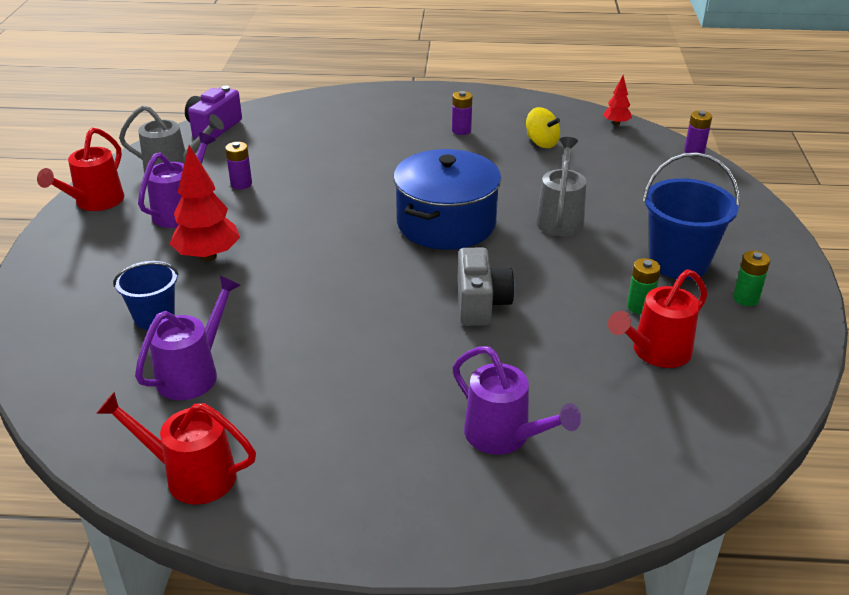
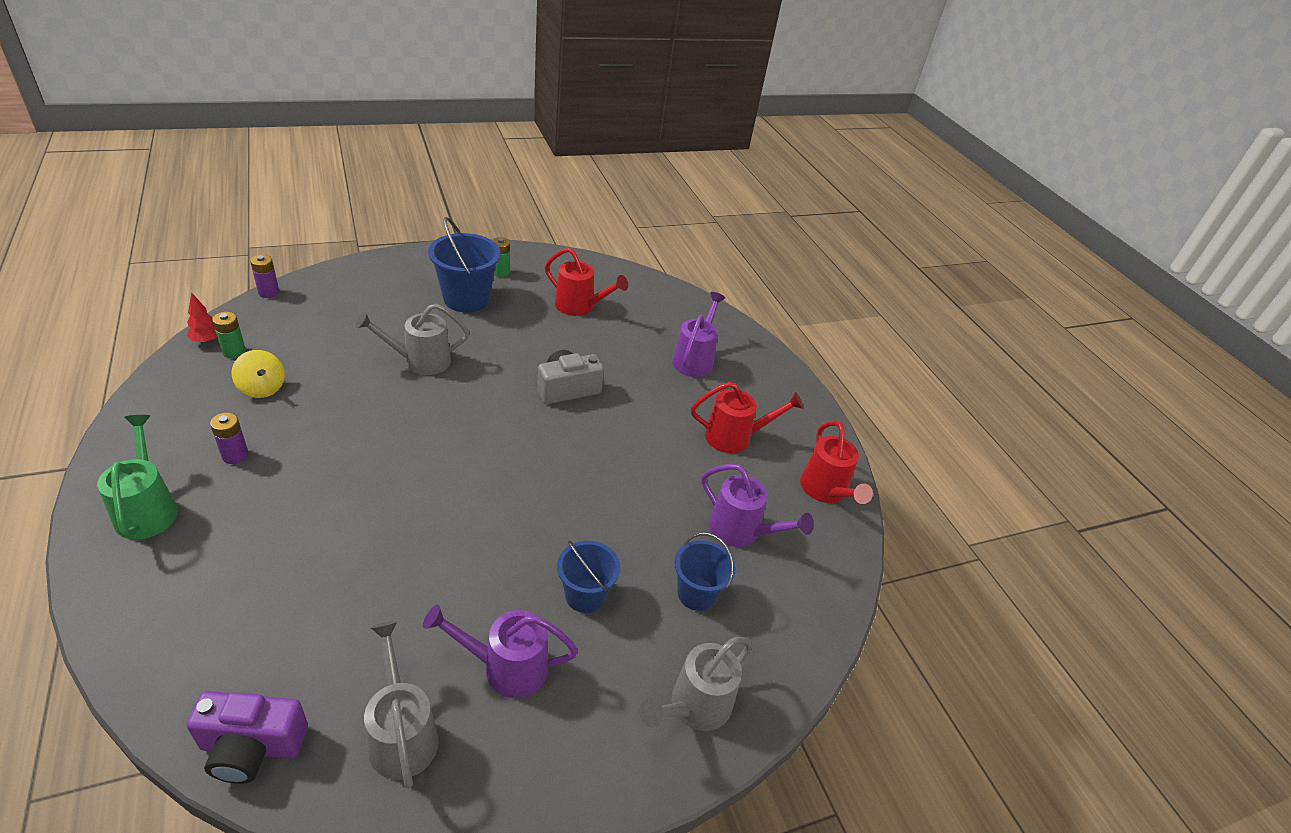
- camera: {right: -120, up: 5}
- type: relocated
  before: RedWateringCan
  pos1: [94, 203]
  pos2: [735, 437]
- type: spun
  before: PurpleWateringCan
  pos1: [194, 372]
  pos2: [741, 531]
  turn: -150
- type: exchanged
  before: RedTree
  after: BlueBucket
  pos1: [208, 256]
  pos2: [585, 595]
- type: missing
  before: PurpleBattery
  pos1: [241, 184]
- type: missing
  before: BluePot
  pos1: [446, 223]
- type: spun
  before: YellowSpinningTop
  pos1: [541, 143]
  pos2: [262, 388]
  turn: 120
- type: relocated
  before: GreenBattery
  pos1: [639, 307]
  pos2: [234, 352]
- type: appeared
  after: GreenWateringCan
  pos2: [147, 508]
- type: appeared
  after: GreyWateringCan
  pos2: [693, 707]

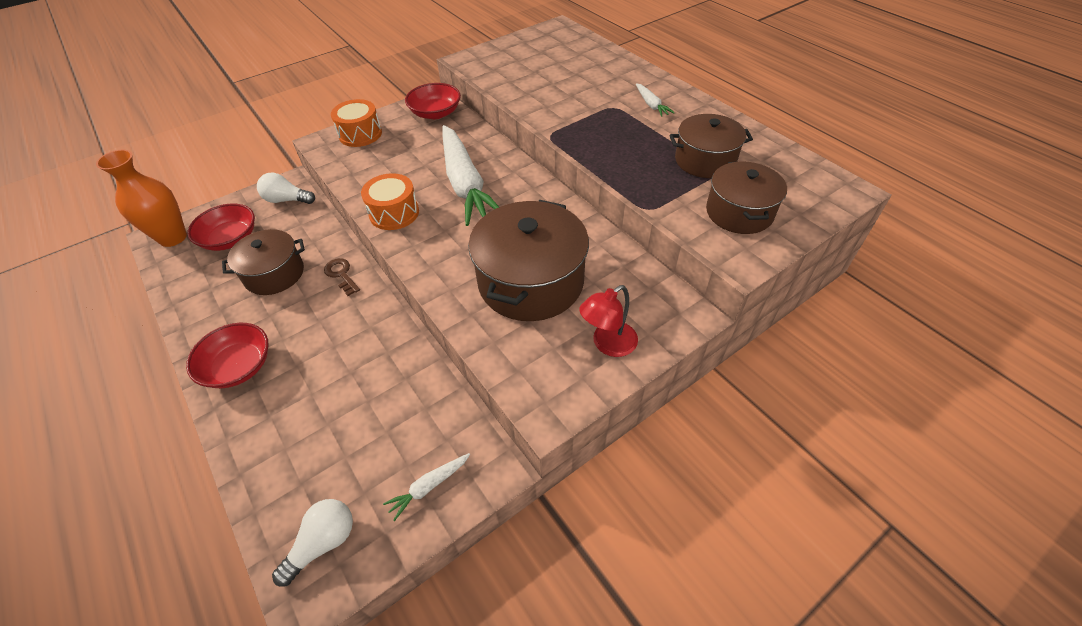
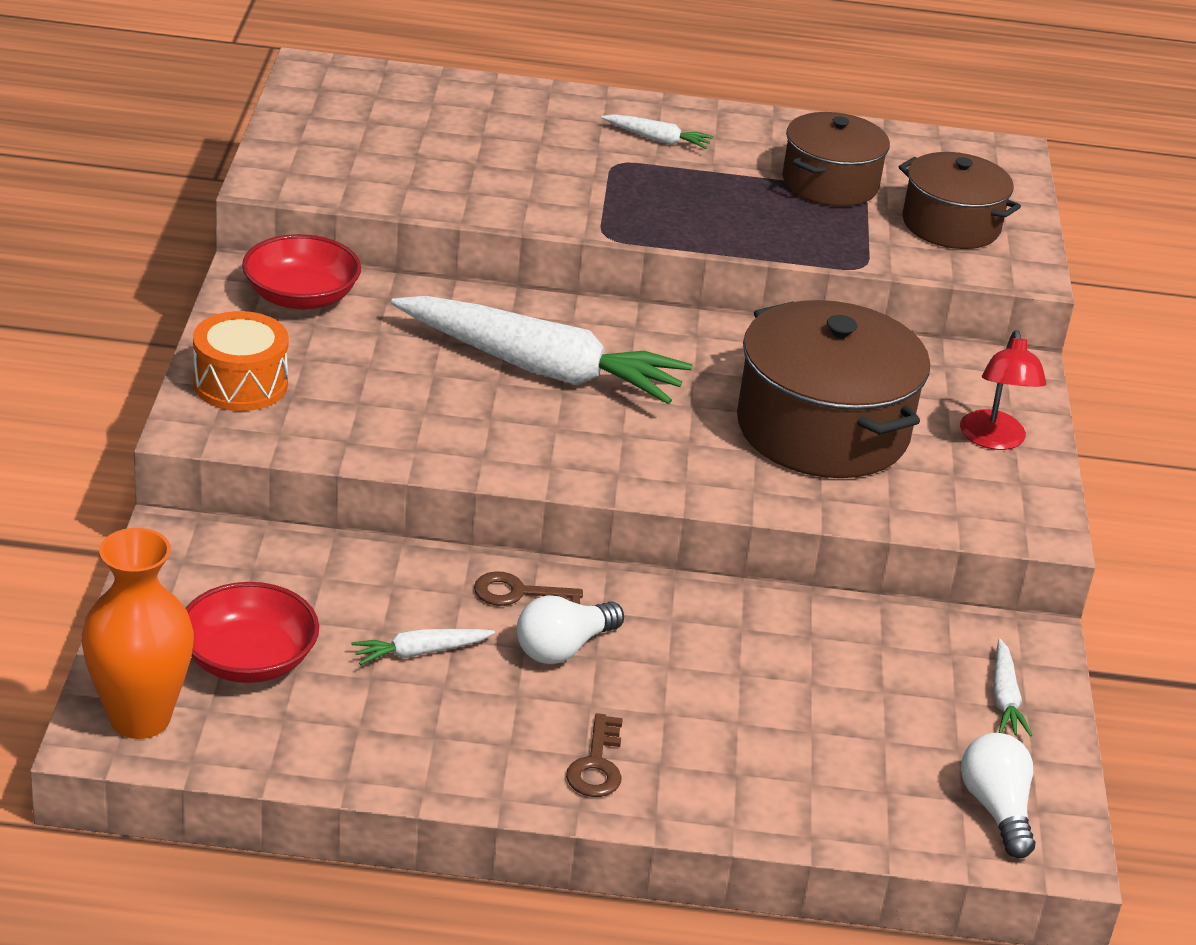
- camera: {right: -55, up: -15}
- type: exchanged
  before: RedBowl
  after: BrownKey
  pos1: [239, 366]
  pos2: [596, 764]
- type: exchanged
  before: BrownPot
  after: WhiteCarrot
  pos1: [274, 274]
  pos2: [420, 652]
- type: relocated
  before: WhiteLightBulb
  pos1: [287, 200]
  pos2: [563, 648]
- type: missing
  before: OrangeDrum
  pos1: [394, 213]

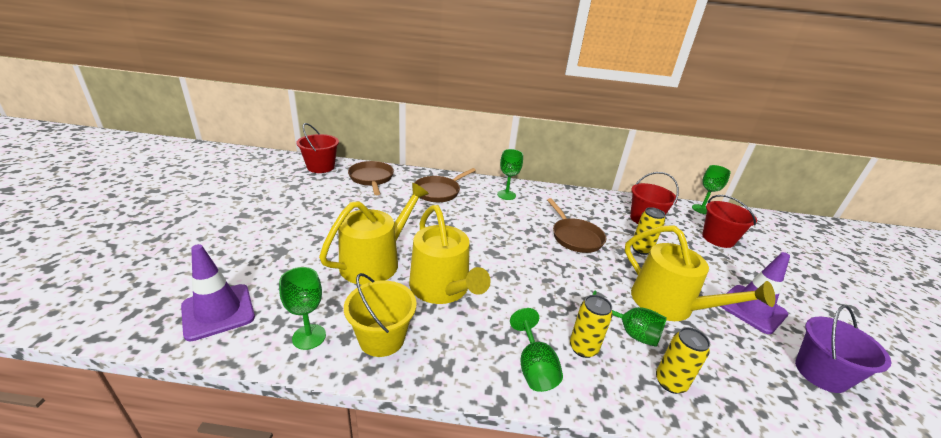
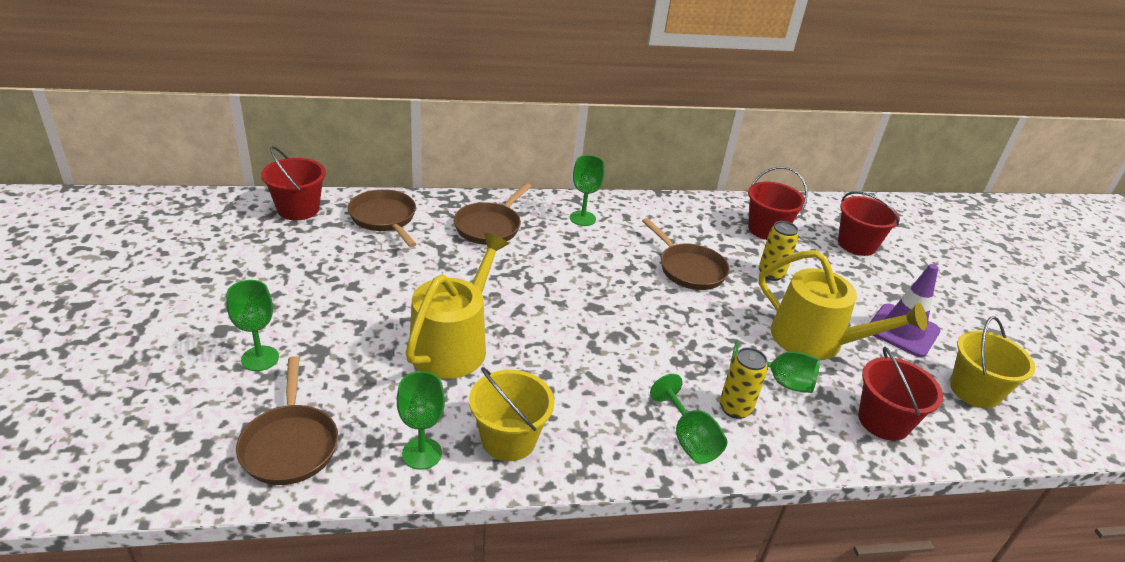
- camera: {right: -15, up: 5}
- type: exchanged
  before: PurpleTrafficCone
  after: BrownPan
  pos1: [218, 312]
  pos2: [290, 445]
- type: missing
  before: YellowWateringCan
  pos1: [442, 288]
- type: missing
  before: YellowCan
  pos1: [670, 382]
- type: relocated
  before: GreenGoblet
  pos1: [701, 209]
  pos2: [260, 358]
- type: colour
  before: PurpleBucket
  after: YellowBucket
  pos1: [820, 373]
  pos2: [974, 391]
- type: appeared
  after: RedBucket
  pos2: [883, 421]

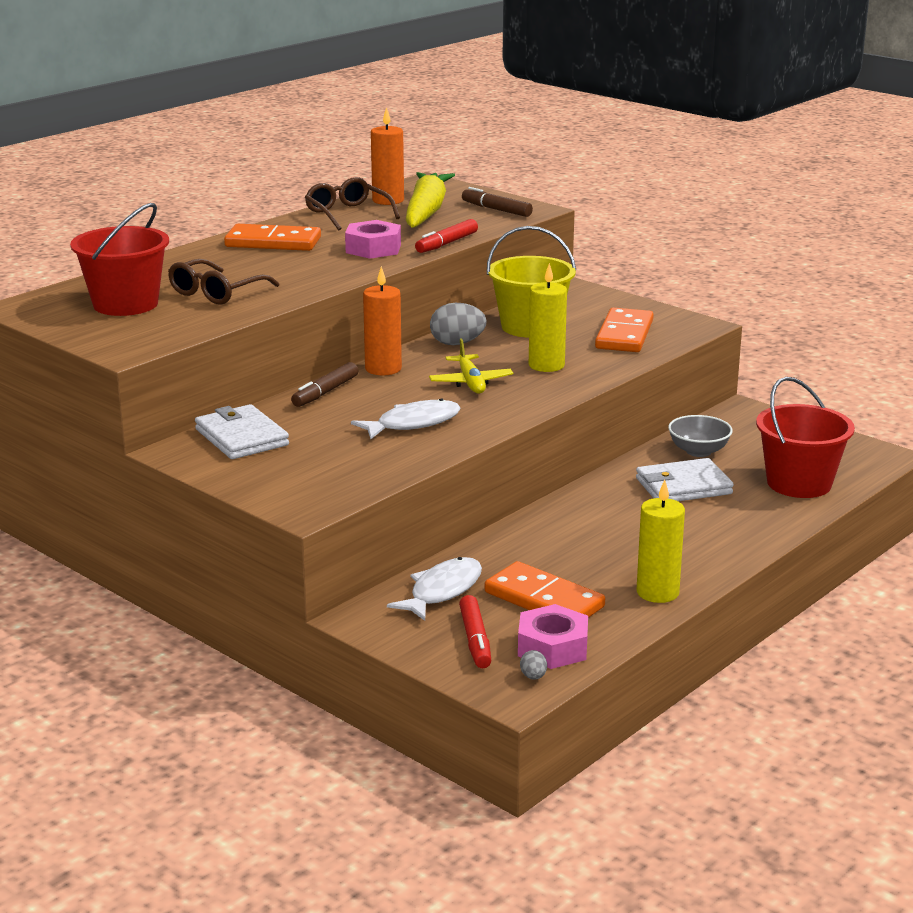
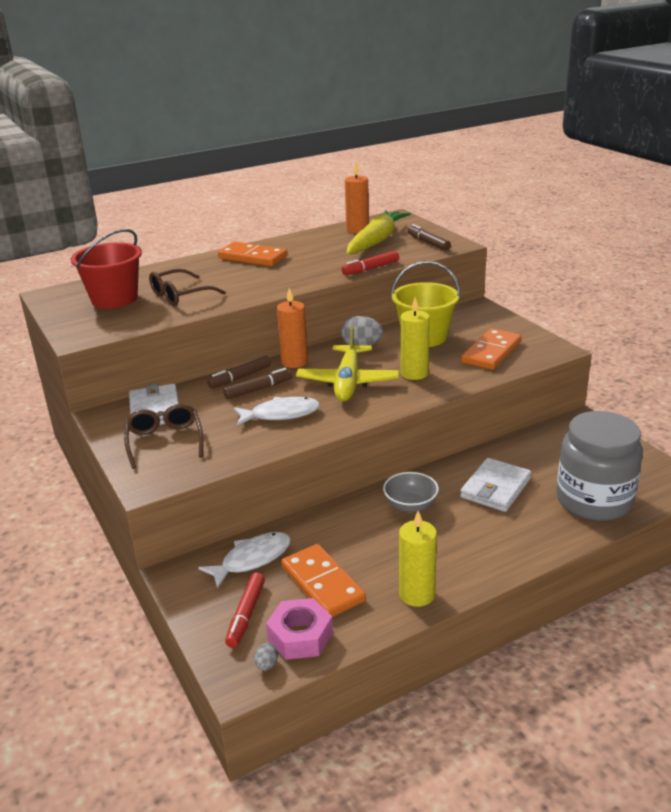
- camera: {right: 20, up: 5}
- type: relocated
  before: BrownGlasses
  pos1: [347, 214]
  pos2: [165, 441]
- type: missing
  before: PinkNut
  pos1: [373, 248]
- type: size
  before: YellowPlane
  pos1: [470, 382]
  pos2: [348, 382]
  scale: 1.59
- type: spun
  before: WhiteWallet
  pos1: [683, 486]
  pos2: [495, 488]
  turn: -60
- type: relocated
  before: GreyBowl
  pos1: [698, 451]
  pos2: [410, 505]
- type: exchanged
  before: RedBucket
  after: GreyJar
  pos1: [799, 483]
  pos2: [594, 500]
- type: appeared
  after: BrownMarker
  pos2: [258, 389]

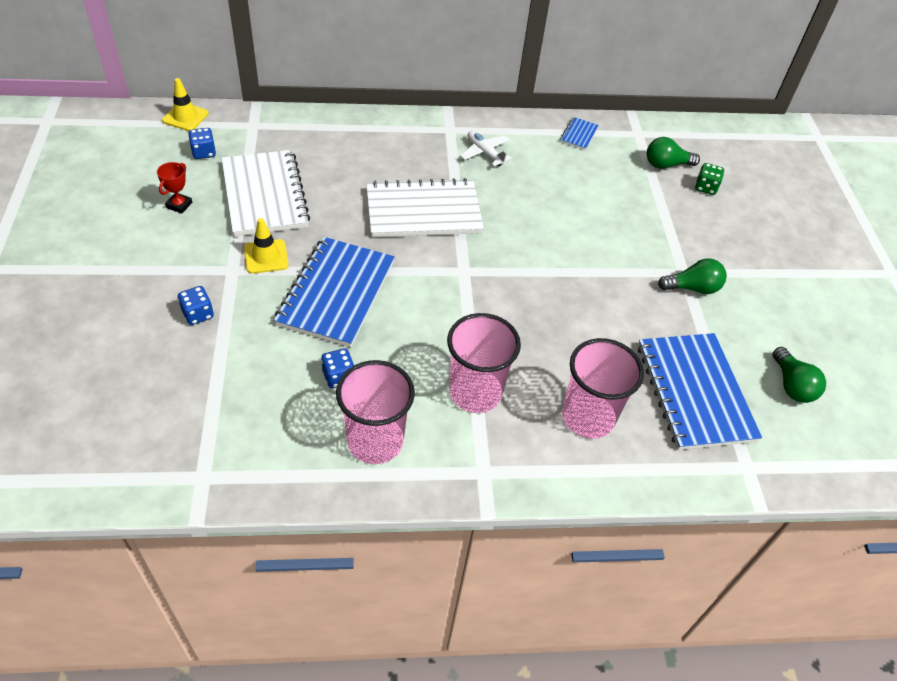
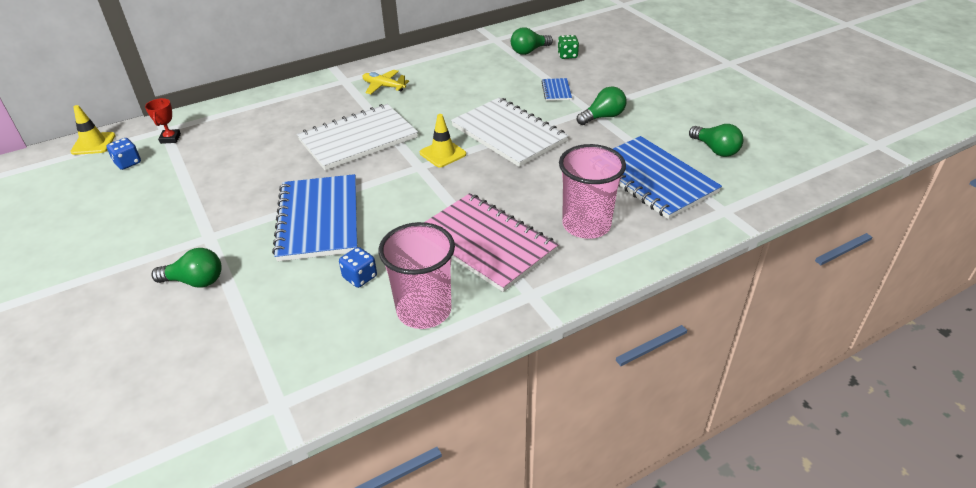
- camera: {right: -20, up: -10}
- type: relocated
  before: RedTrophy
  pos1: [179, 205]
  pos2: [170, 138]
- type: exchanged
  before: BlueDice
  after: GreenLightBulb
  pos1: [198, 314]
  pos2: [195, 281]
- type: relocated
  before: WhiteNotebook
  pos1: [265, 195]
  pos2: [509, 134]
- type: relocated
  before: YellowTrafficCone
  pos1: [266, 257]
  pos2: [442, 153]
- type: exchanged
  before: PinkCup
  after: PinkNotebook
  pos1: [475, 392]
  pos2: [485, 243]
- type: colour
  before: WhitePlane
  after: YellowPlane
  pos1: [484, 153]
  pos2: [383, 86]
- type: relocated
  before: BlueNotebook
  pos1: [579, 134]
  pos2: [556, 90]

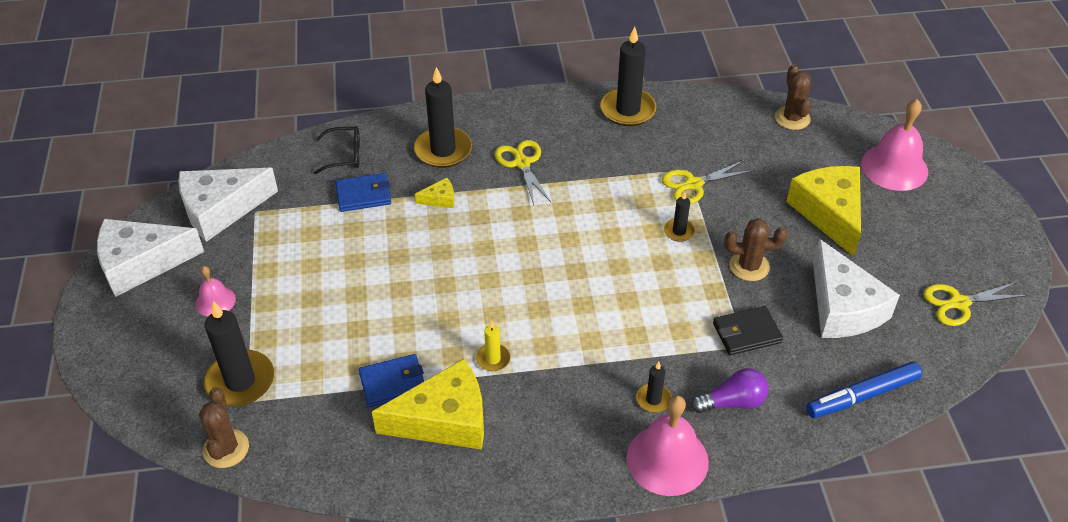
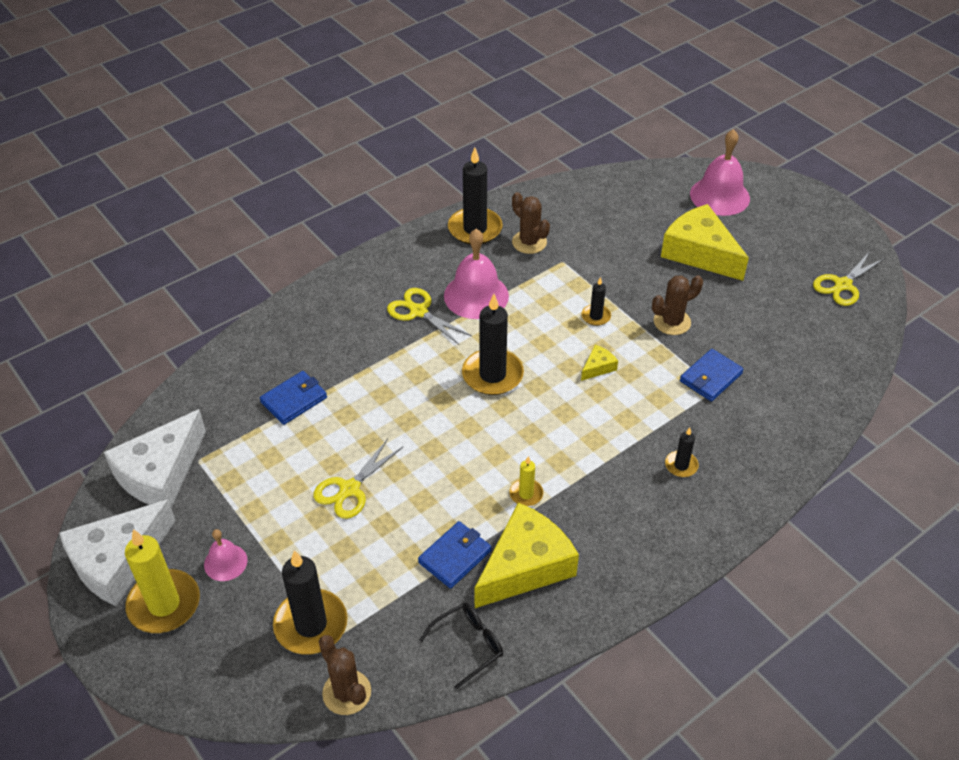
- camera: {right: -30, up: 0}
- type: relocated
  before: BlackGlasses
  pos1: [344, 155]
  pos2: [468, 645]
- type: relocated
  before: BlackCandle
  pos1: [443, 150]
  pos2: [492, 375]
- type: relocated
  before: YellowCheese
  pos1: [440, 199]
  pos2: [598, 367]
- type: relocated
  before: PinkBell
  pos1: [667, 459]
  pos2: [476, 295]
- type: relocated
  before: YellowScissors
  pos1: [693, 184]
  pos2: [349, 489]
- type: missing
  before: PurpleLightBulb
  pos1: [732, 402]
- type: colour
  before: BlackWallet
  after: BlueWallet
  pos1: [746, 333]
  pos2: [710, 377]
- type: relocated
  before: BrownCactus
  pos1: [792, 118]
  pos2: [529, 242]
- type: missing
  before: BlueMarker
  pos1: [862, 396]
- type: missing
  before: WhiteCheese
  pos1: [843, 307]
- type: appeared
  after: YellowCandle
  pos2: [164, 604]

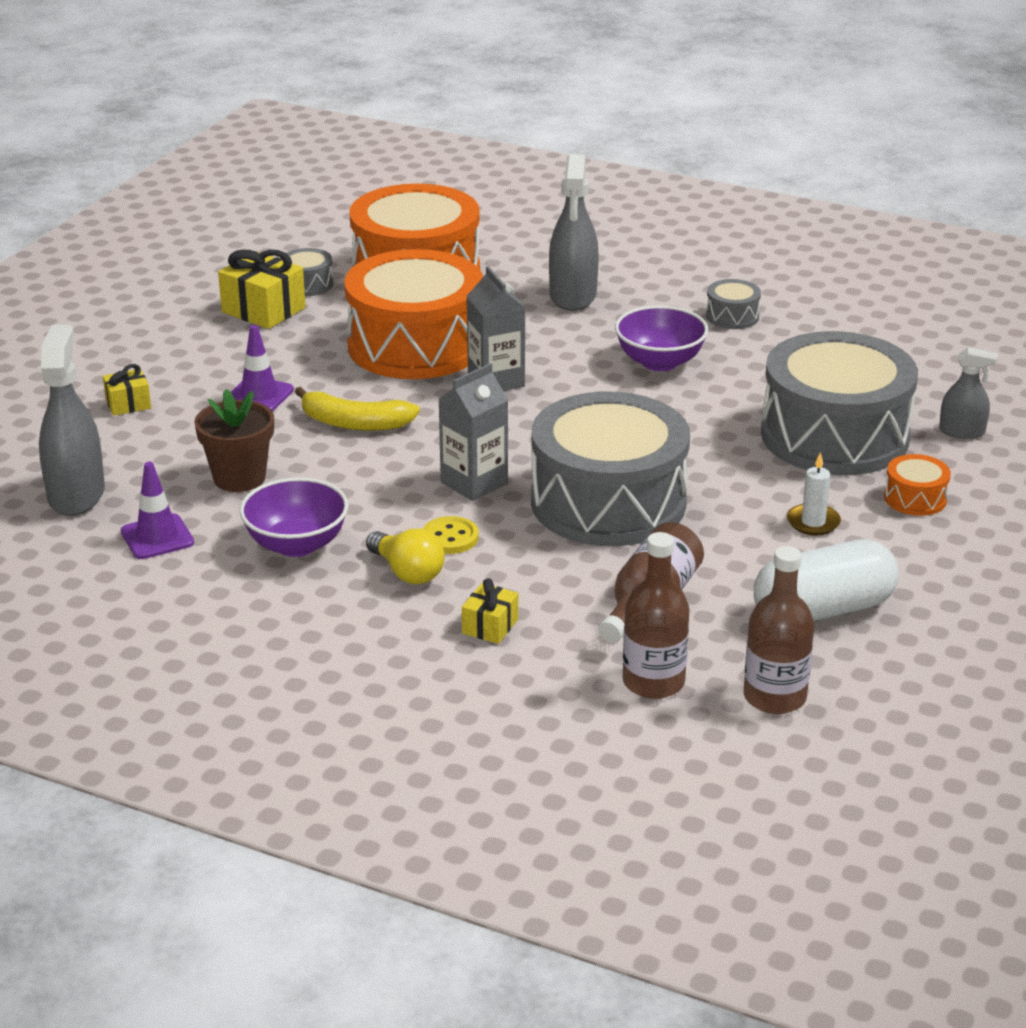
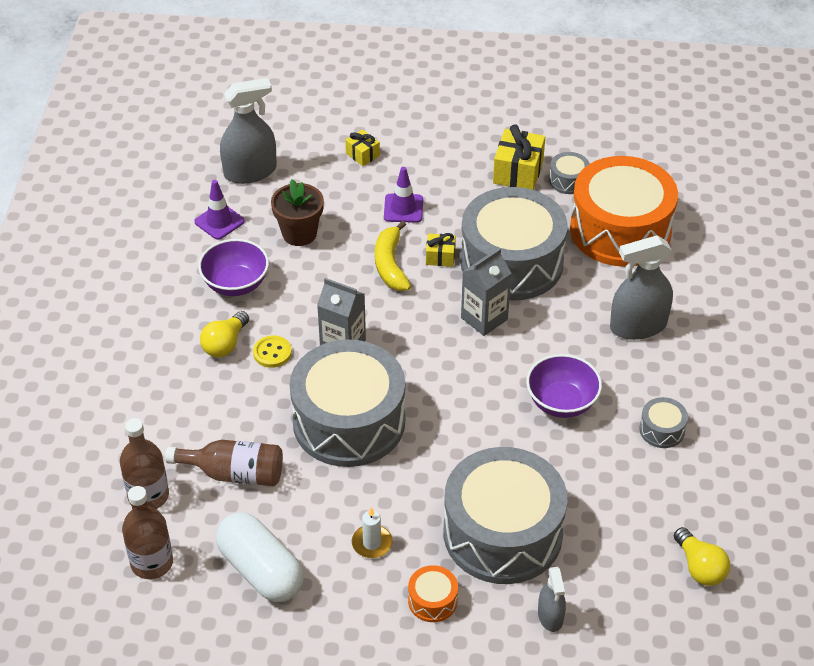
- camera: {right: 70, up: 15}
- type: colour
  before: OrangeDrum
  after: GreyDrum
  pos1: [416, 345]
  pos2: [511, 262]
- type: relocated
  before: YellowGift
  pos1: [490, 626]
  pos2: [440, 257]
- type: appeared
  after: YellowLightBulb
  pos2: [699, 567]

